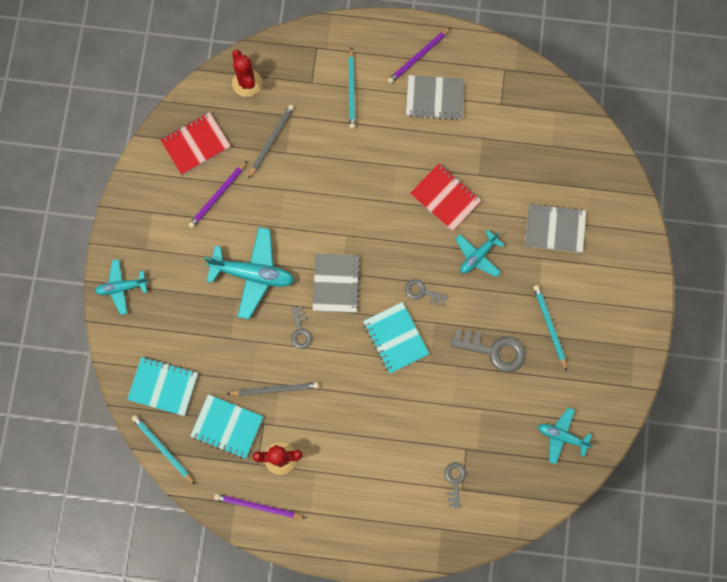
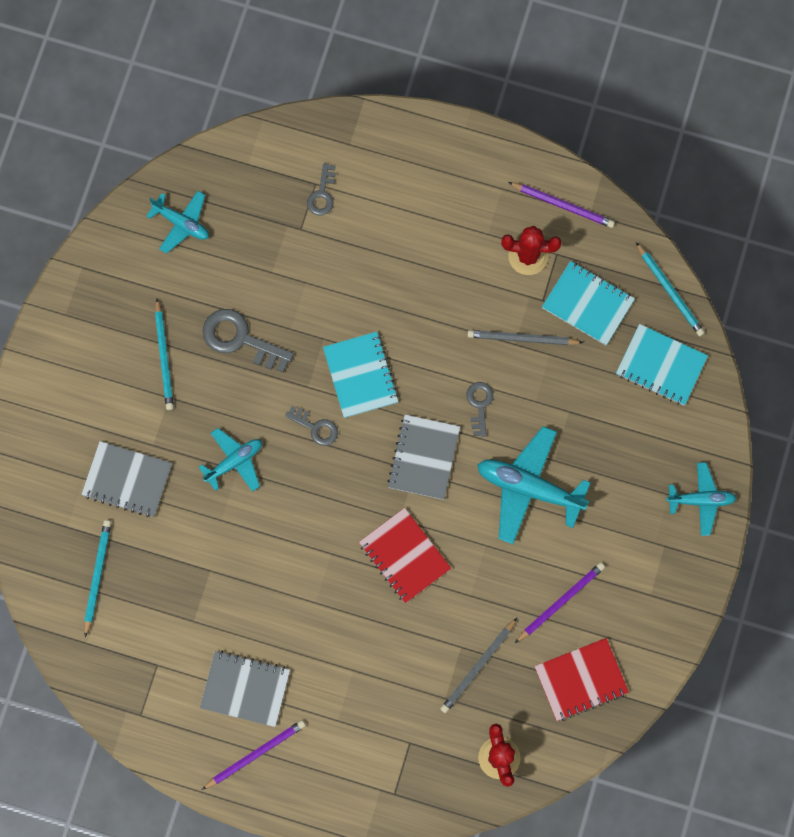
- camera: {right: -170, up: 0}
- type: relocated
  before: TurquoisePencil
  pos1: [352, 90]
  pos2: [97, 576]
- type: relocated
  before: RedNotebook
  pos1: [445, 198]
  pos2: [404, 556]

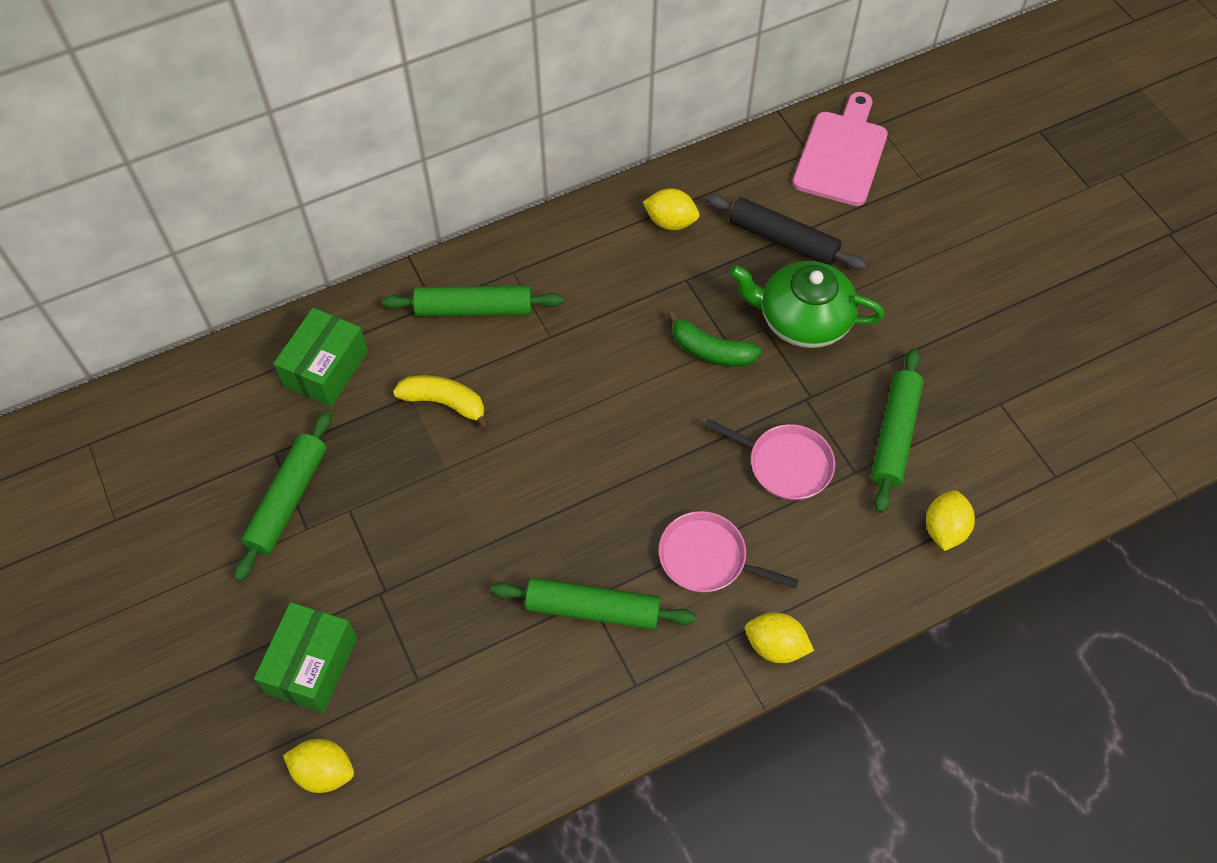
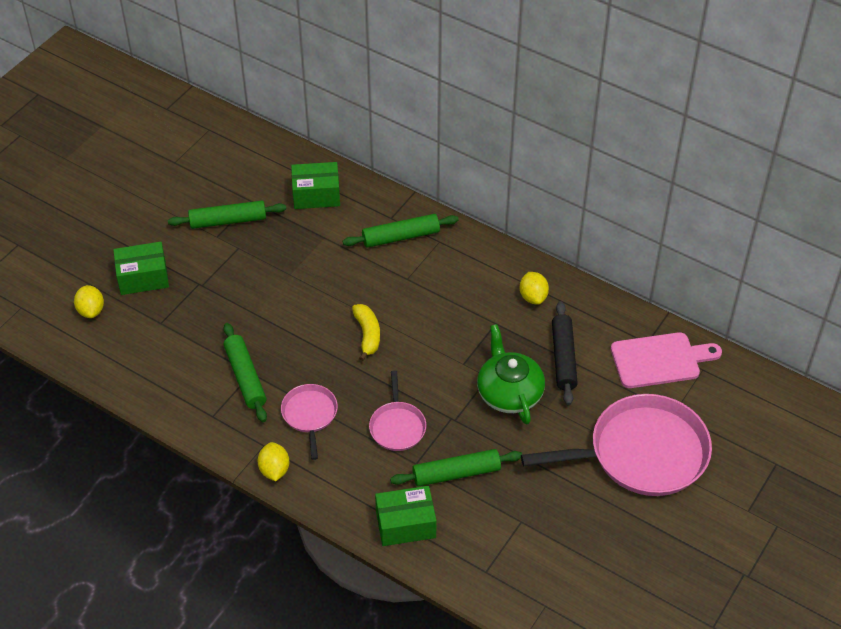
- camera: {right: 60, up: -10}
- type: spun
  before: GreenRollingPin
  pos1: [474, 309]
  pos2: [400, 236]
  turn: -75
- type: relocated
  before: YellowBanana
  pos1: [445, 403]
  pos2: [367, 335]
- type: missing
  before: GreenBanana
  pos1: [711, 351]
- type: exchanged
  before: YellowLemon
  after: GreenBox
  pos1: [944, 529]
  pos2: [405, 524]
- type: appeared
  after: PinkPan
  pos2: [642, 453]

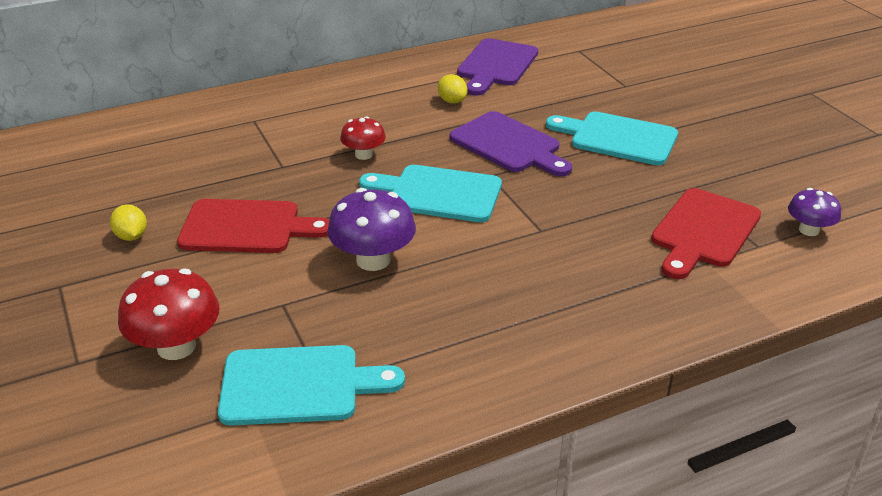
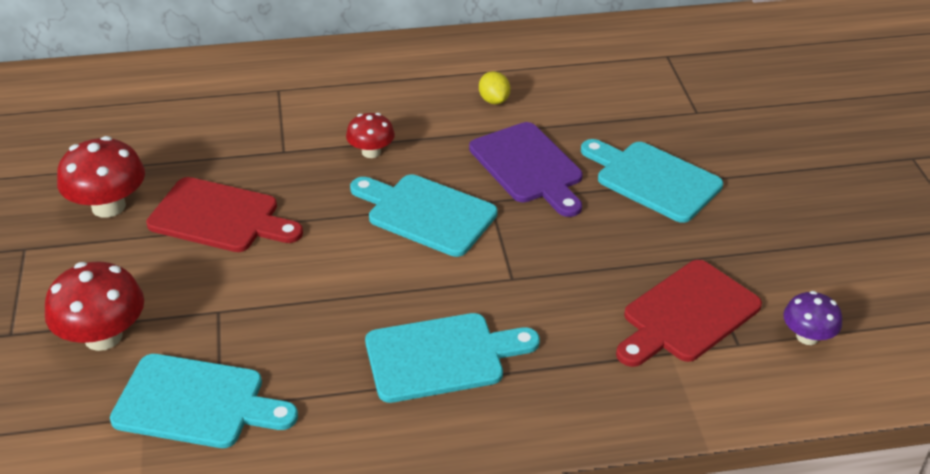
- camera: {right: 15, up: 5}
- type: exchanged
  before: YellowLemon
  after: RedMushroom
  pos1: [131, 236]
  pos2: [108, 206]
- type: missing
  before: PurpleMushroom
  pos1: [373, 260]
- type: missing
  before: PurpleCuttingBoard
  pos1: [496, 65]
- type: appeared
  after: TurquoiseCuttingBoard
  pos2: [442, 357]

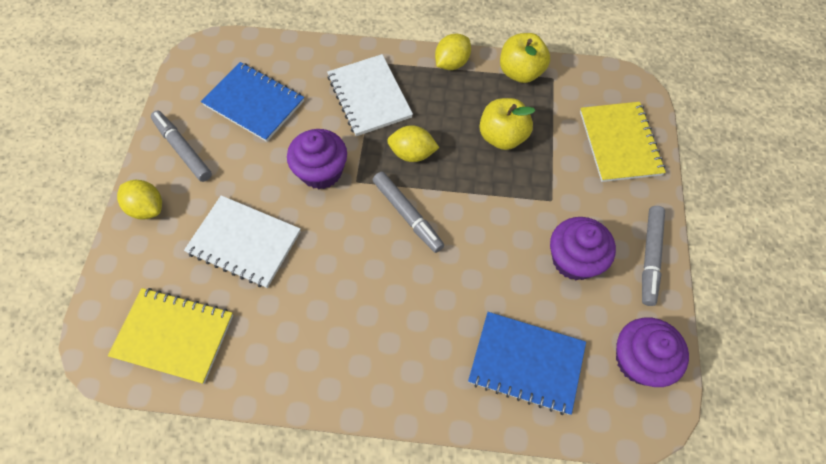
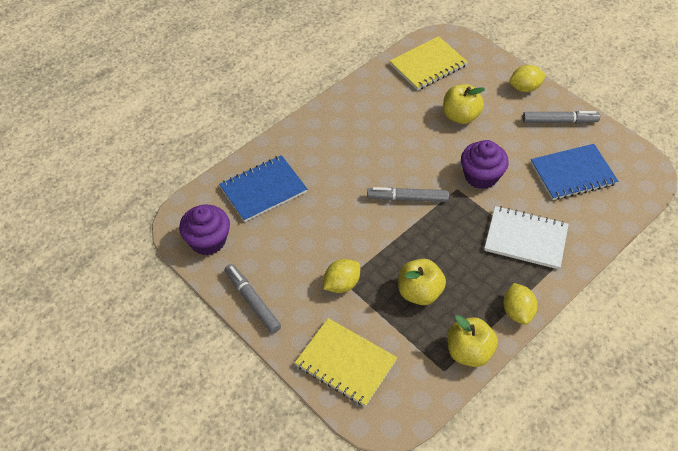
- camera: {right: 130, up: -10}
- type: exchanged
  before: WhiteNotebook
  after: YellowApple
  pos1: [244, 242]
  pos2: [460, 116]
- type: relocated
  before: YellowLemon
  pos1: [412, 154]
  pos2: [341, 284]
- type: missing
  before: PurpleCupcake
  pos1: [574, 260]

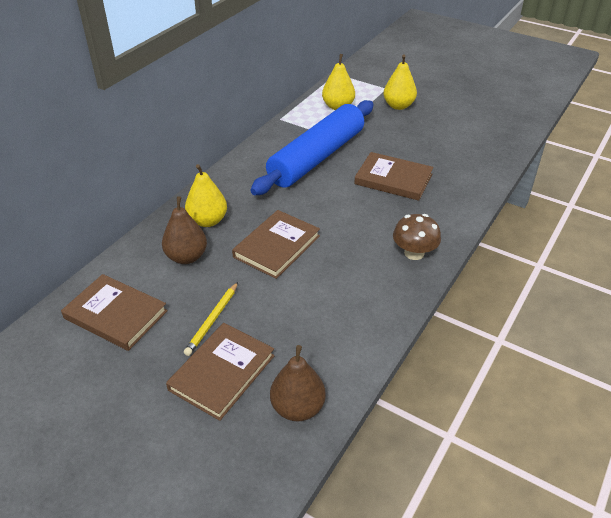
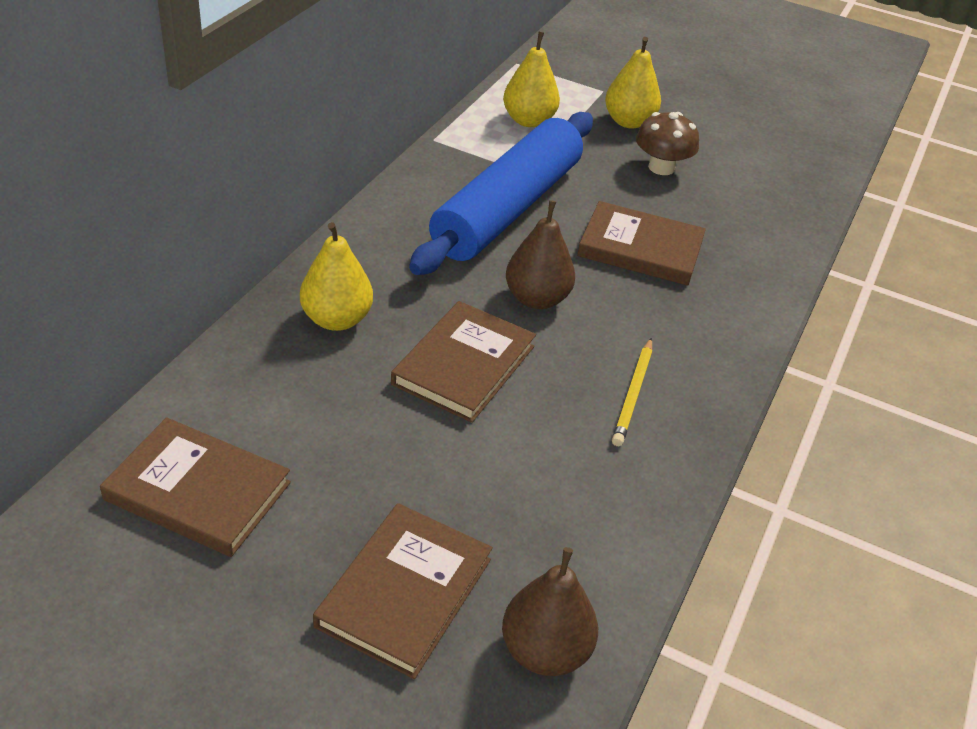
- camera: {right: -10, up: 0}
- type: relocated
  before: BrownPear
  pos1: [186, 257]
  pos2: [537, 299]
- type: relocated
  before: YellowPencil
  pos1: [212, 320]
  pos2: [633, 394]
- type: relocated
  before: BrownMushroom
  pos1: [414, 253]
  pos2: [661, 167]

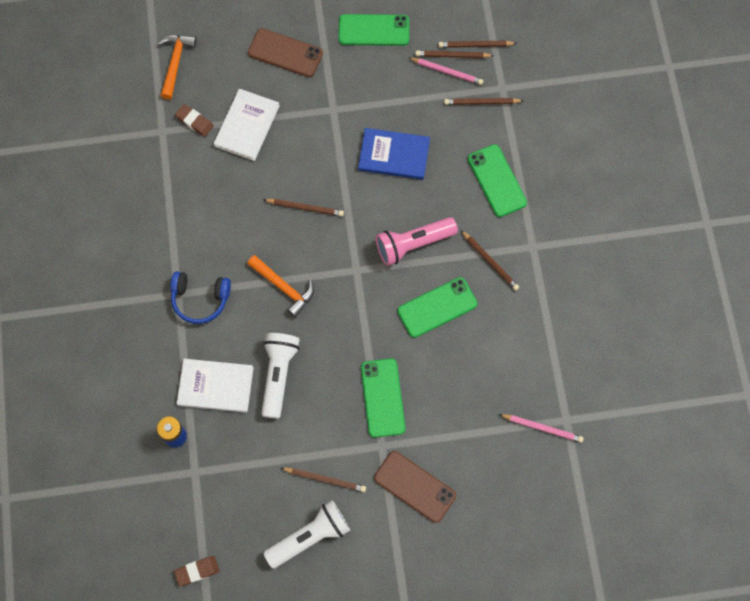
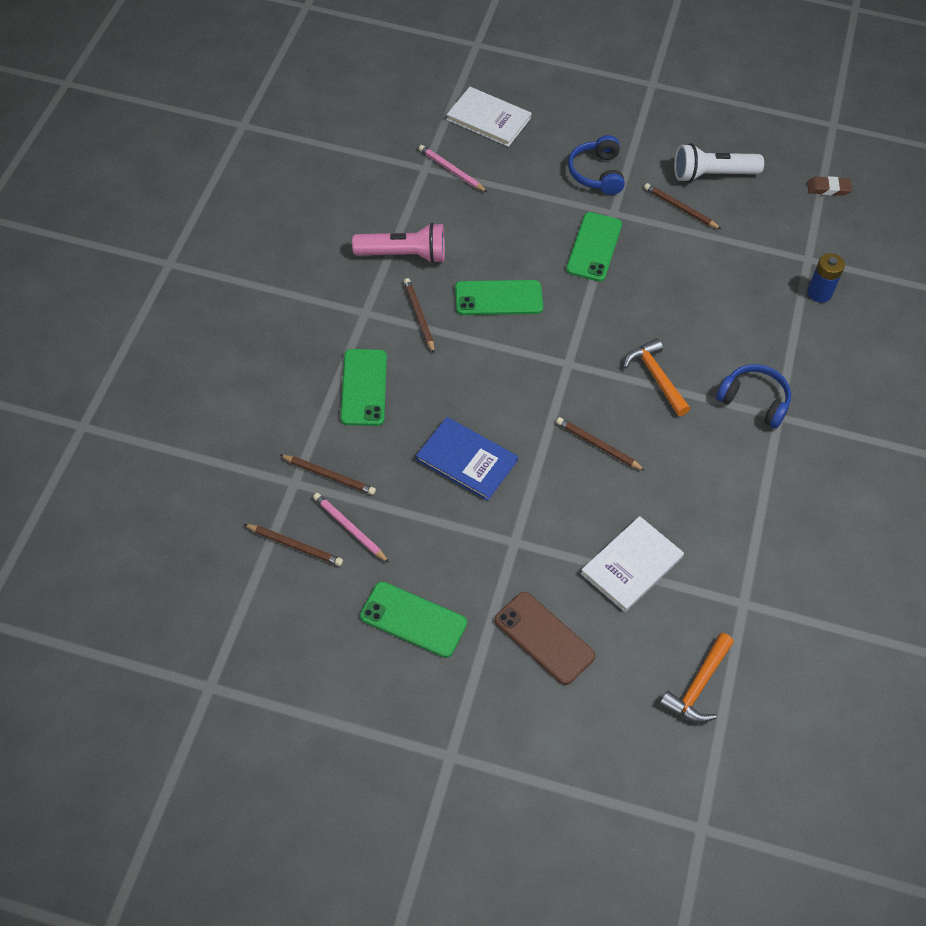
- camera: {right: -160, up: -15}
- type: missing
  before: BrownEraser
  pos1: [194, 121]
- type: relocated
  before: WhiteBook
  pos1: [215, 386]
  pos2: [488, 119]
- type: missing
  before: WhiteFlashlight
  pos1: [278, 375]
- type: exchanged
  before: BrownPhone
  after: BlueHeadphones
  pos1: [414, 487]
  pos2: [596, 173]
- type: relocated
  before: PinkFlashlight
  pos1: [413, 244]
  pos2: [403, 255]
- type: missing
  before: BrownPencil
  pos1: [452, 55]

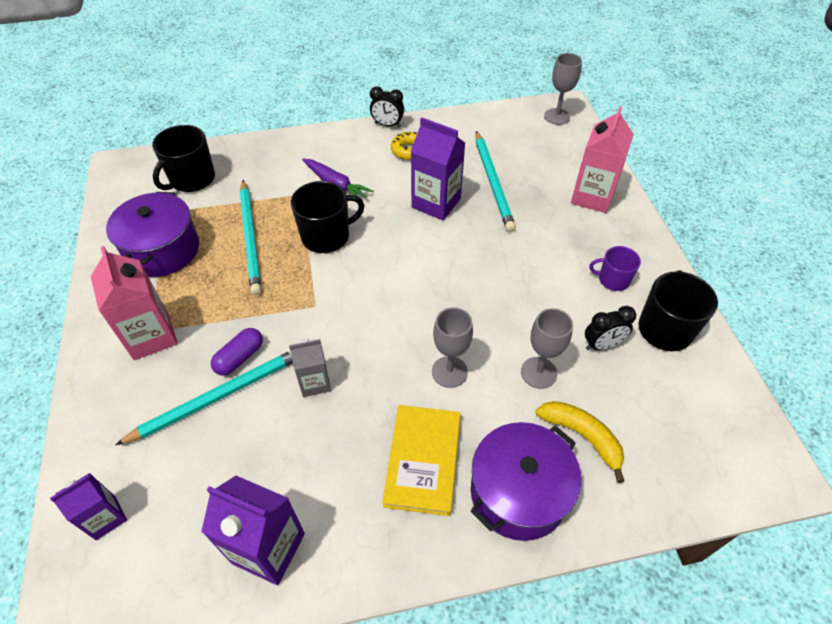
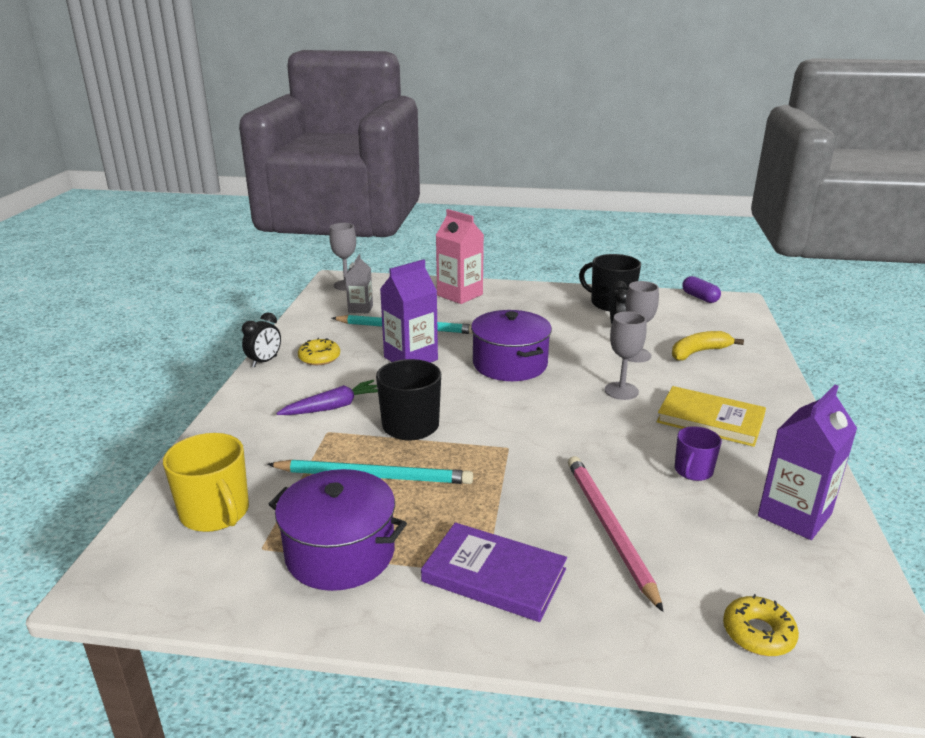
- camera: {right: -70, up: -25}
- type: exchanged
  before: PurpleCarton
  after: YellowDonut
  pos1: [105, 517]
  pos2: [758, 633]
- type: exchanged
  before: PinkCarton
  after: PurpleBook
  pos1: [151, 336]
  pos2: [494, 575]
- type: colour
  before: TurquoisePencil
  after: PinkPencil
  pos1: [218, 397]
  pos2: [608, 528]
- type: colour
  before: BlackMug
  after: YellowMug
  pos1: [192, 179]
  pos2: [216, 513]
- type: relocated
  before: PurpleCapsule
  pos1: [240, 358]
  pos2: [700, 297]
- type: relocated
  before: GreyCarton
  pos1: [315, 382]
  pos2: [360, 309]
- type: relocated
  before: PurplePot
  pos1: [518, 492]
  pos2: [510, 364]
- type: relocated
  before: PurpleMug
  pos1: [613, 280]
  pos2: [693, 471]

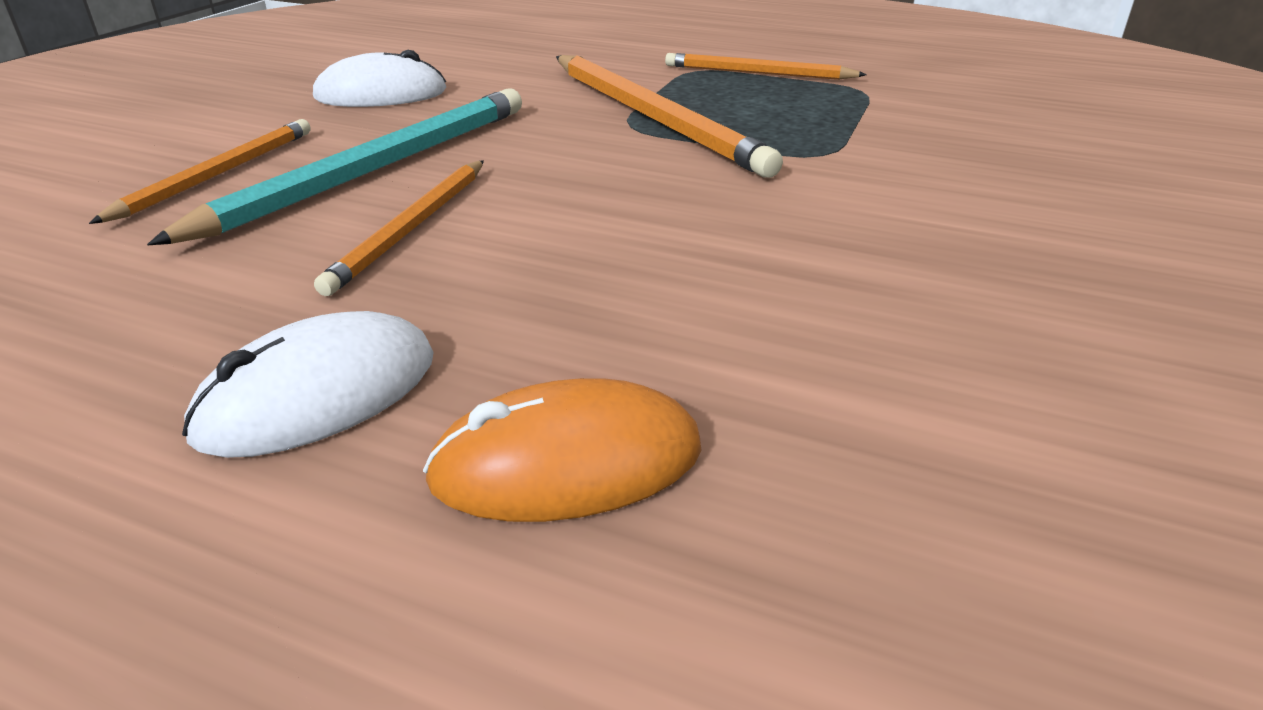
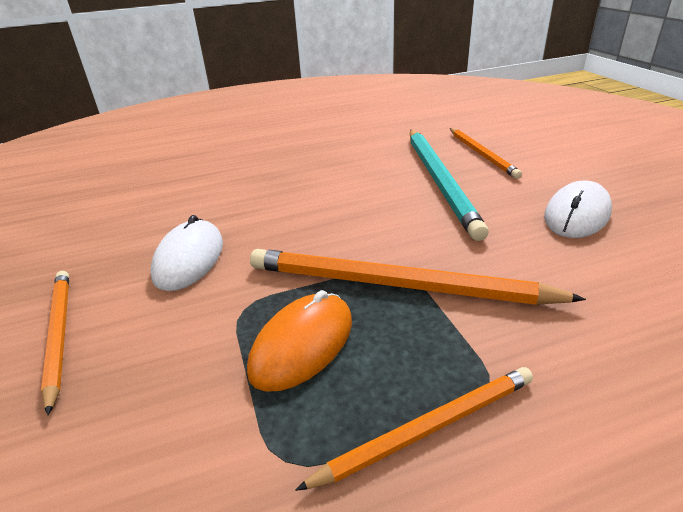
- camera: {right: 140, up: 0}
- type: relocated
  before: WhiteMouse
  pos1: [318, 394]
  pos2: [189, 259]
- type: relocated
  before: OrangePencil
  pos1: [412, 227]
  pos2: [59, 335]
- type: relocated
  before: OrangeMouse
  pos1: [567, 463]
  pos2: [302, 344]

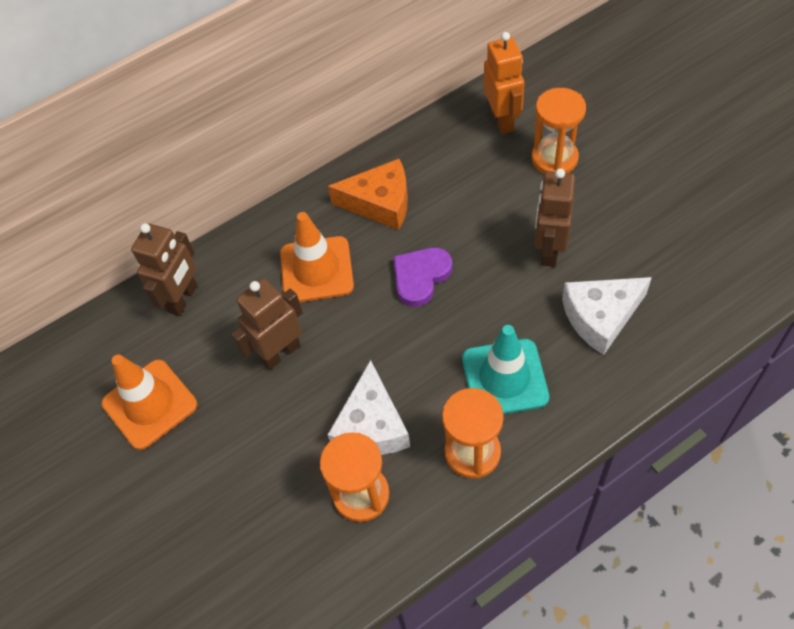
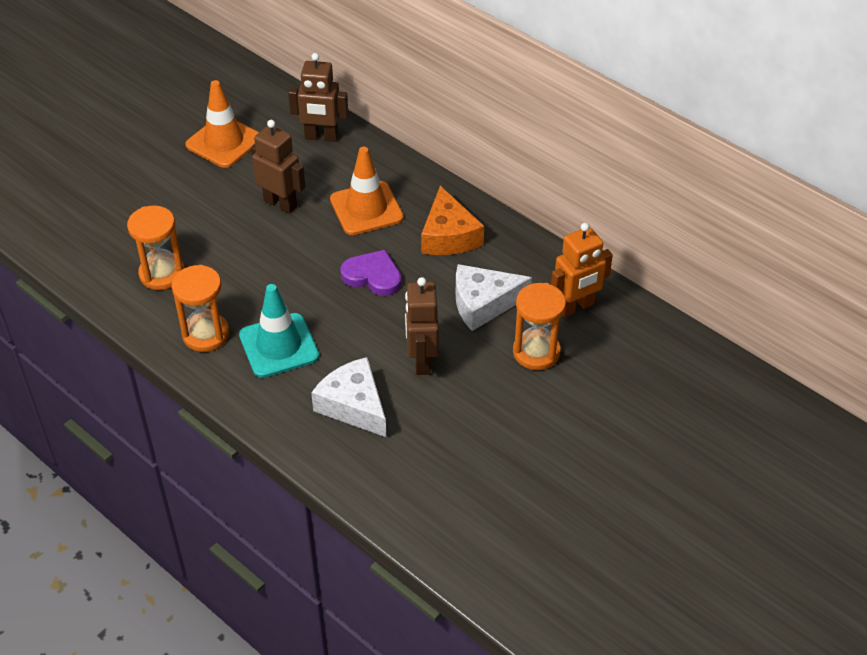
- camera: {right: 70, up: -10}
- type: relocated
  before: WhiteCheese
  pos1: [371, 425]
  pos2: [483, 303]
- type: spun
  before: BrownRobot
  pos1: [549, 250]
  pos2: [421, 360]
  turn: -90

